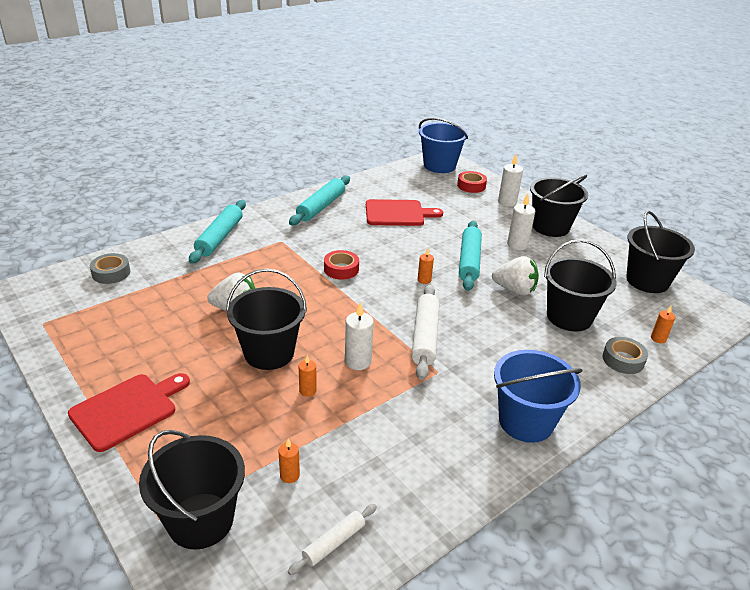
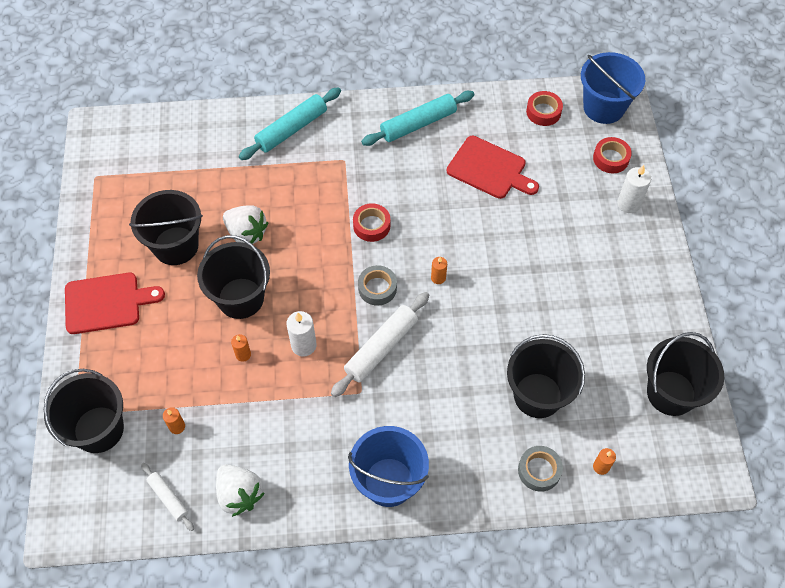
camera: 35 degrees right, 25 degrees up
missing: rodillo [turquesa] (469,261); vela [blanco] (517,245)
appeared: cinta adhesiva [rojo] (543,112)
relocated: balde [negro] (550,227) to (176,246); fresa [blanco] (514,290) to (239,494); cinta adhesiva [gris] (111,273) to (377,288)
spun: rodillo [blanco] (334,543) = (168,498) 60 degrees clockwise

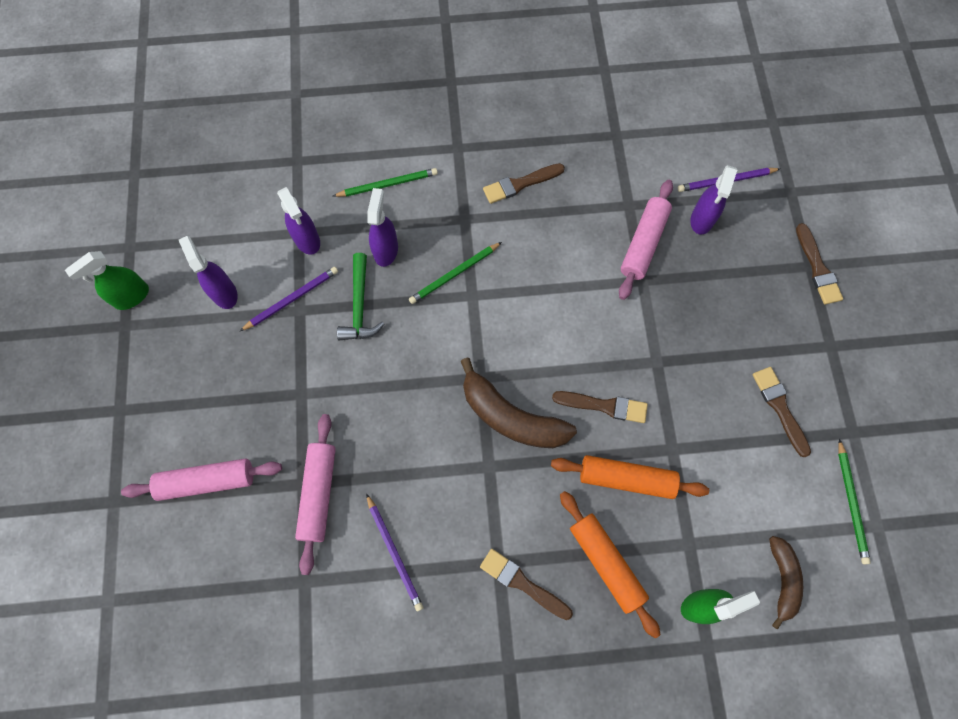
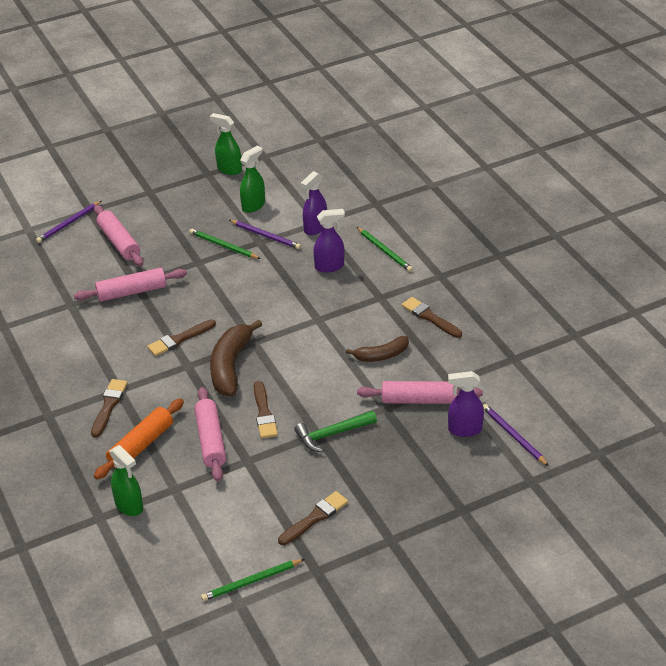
camera: 70 degrees right, 30 degrees down
relocated: lápiz [morado] (394,553) to (68,223); pincel [marrón] (817,268) to (179,339); lápiz [verde] (454,274) to (223,246); martillo [verde] (359,306) to (332,434); plátano [marrón] (782,580) to (381,355)
colour: rodillo [naranja] (626,479) to rodillo [rosa] (210,440); pulverizador [morado] (224,293) to pulverizador [verde] (253,205)

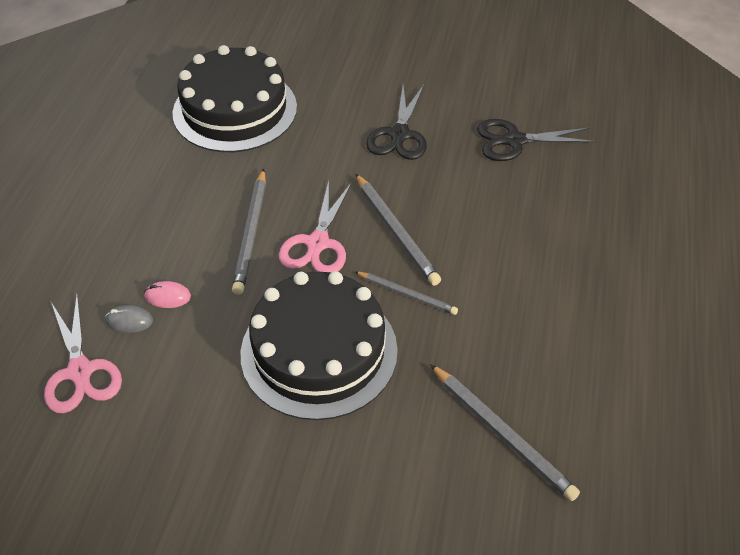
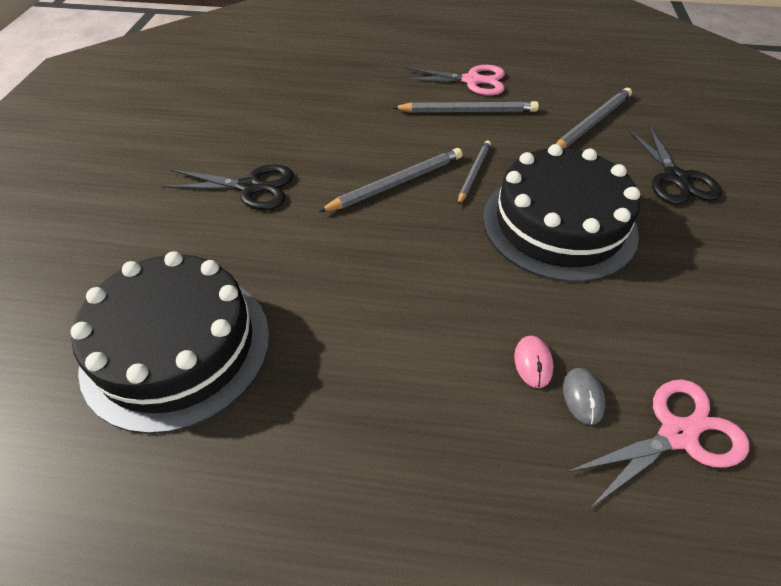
camera: 95 degrees left, 0 degrees up
relocated: lápiz [gris] (251,233) to (468,111); tijeras [rosa] (317,243) to (472,81); tijeras [negro] (514,141) to (675,178)

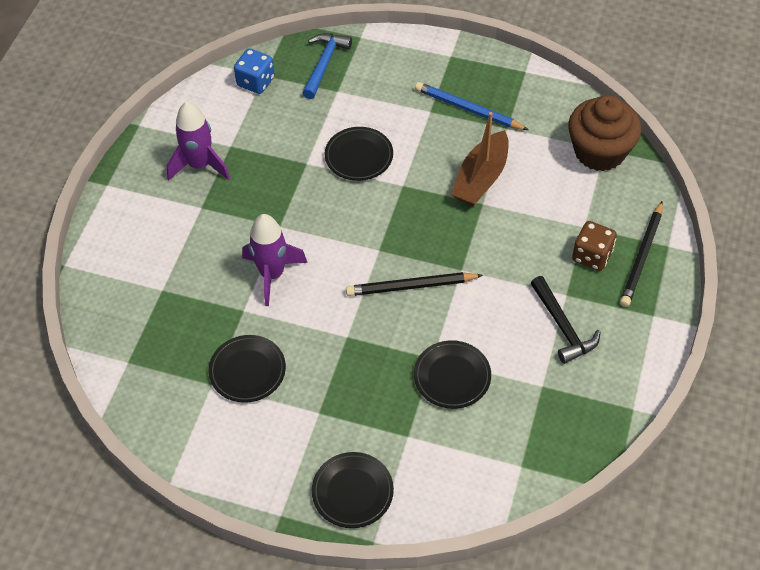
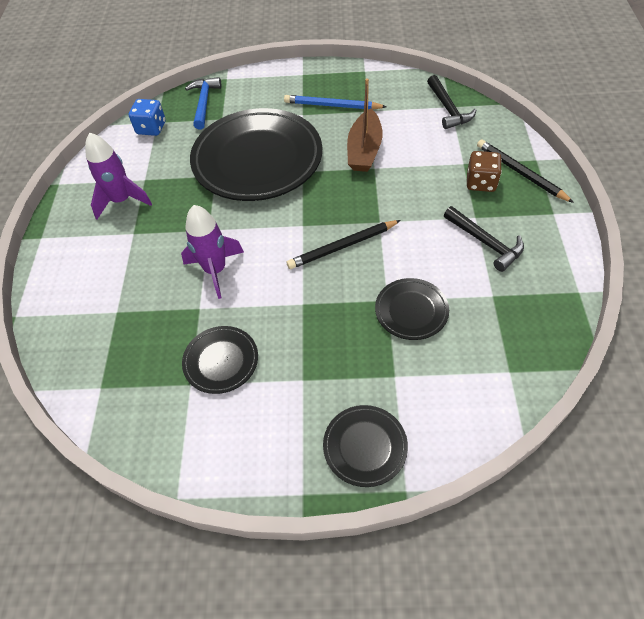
camera: 15 degrees left, 0 degrees up
exchanged: magdalena [marrón] (599,151) to martillo [negro] (448,109)
spun: lápiz [negro] (642,257) = (520,173) 135 degrees clockwise
size: plato [negro] (359,156) = (257,160) x2.20

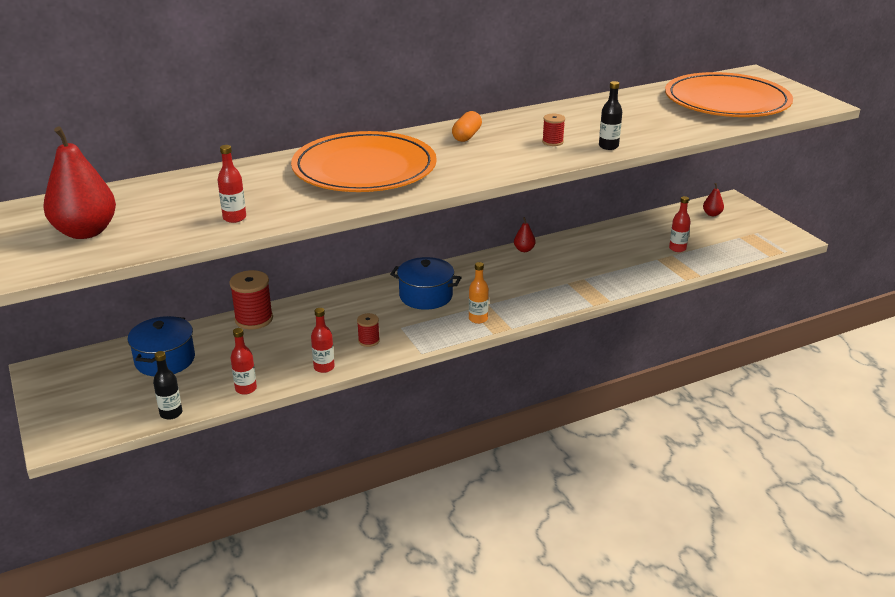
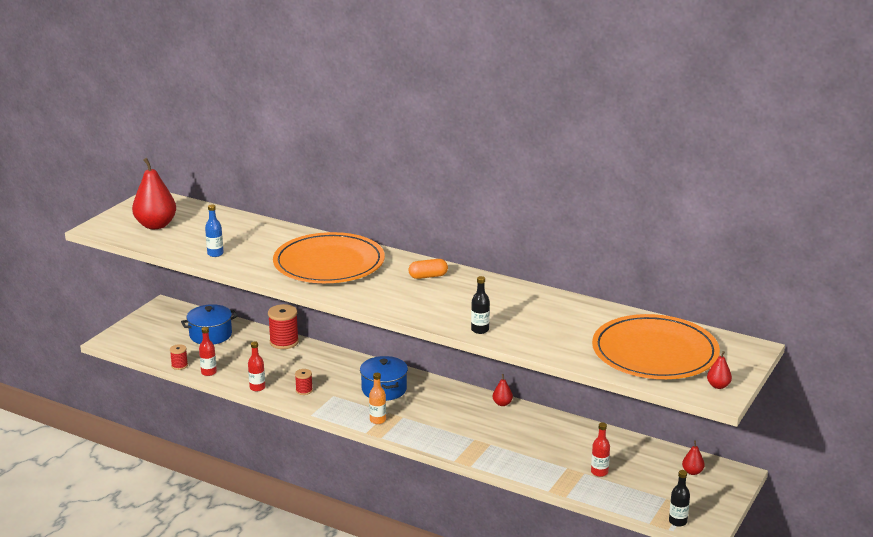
camera: 55 degrees right, 5 degrees down
appeared: pera [rojo] (718,386)
relocated: carrete [rojo] (552,142) to (179,365); botella [negro] (171,413) to (677,521)
colour: botella [rojo] (234,218) to botella [azul] (215,254)

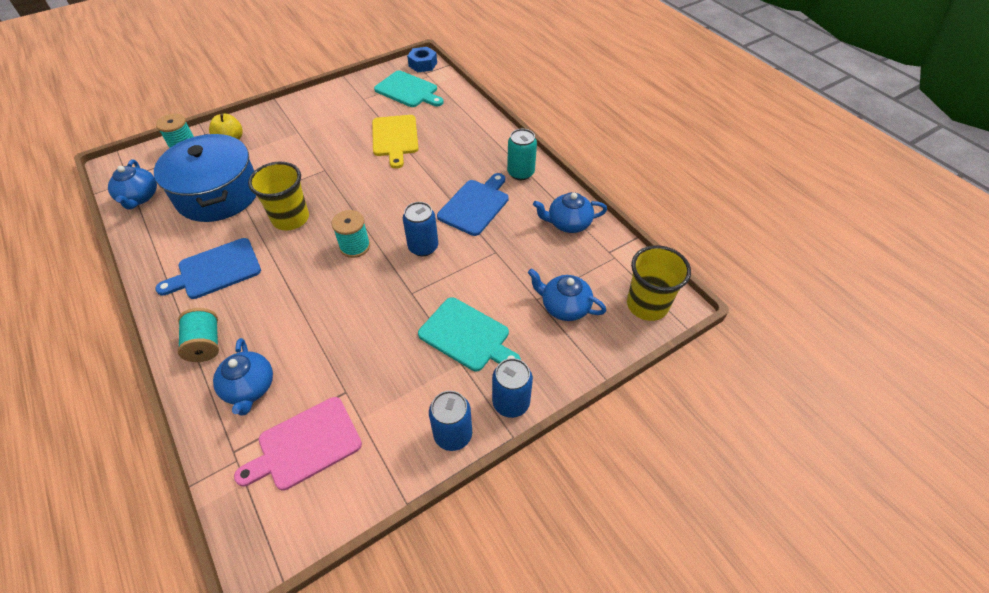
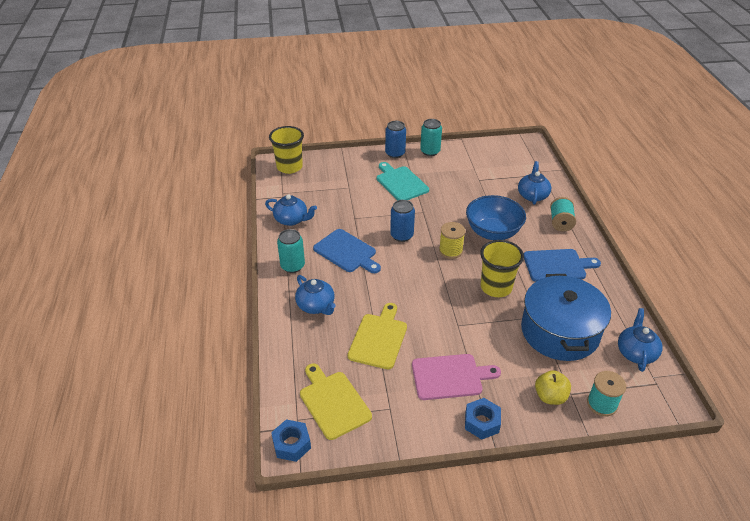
camera: 155 degrees left, 10 degrees down
appeared: tuerca [azul] (481,422); cuenco [azul] (493,232)
relocated: tetera [azul] (564,307) to (316,306); tabla de cortar [rosa] (305,445) to (450,377)
colour: tabla de cortar [turquesa] (408,90) to tabla de cortar [amarillo] (333,402); lata [azul] (453,434) to lata [turquesa] (430,151); carrete [turquesa] (355,246) to carrete [amarillo] (450,251)
spun: tabla de cortar [azul] (475,205) = (346,252) 105 degrees counterclockwise

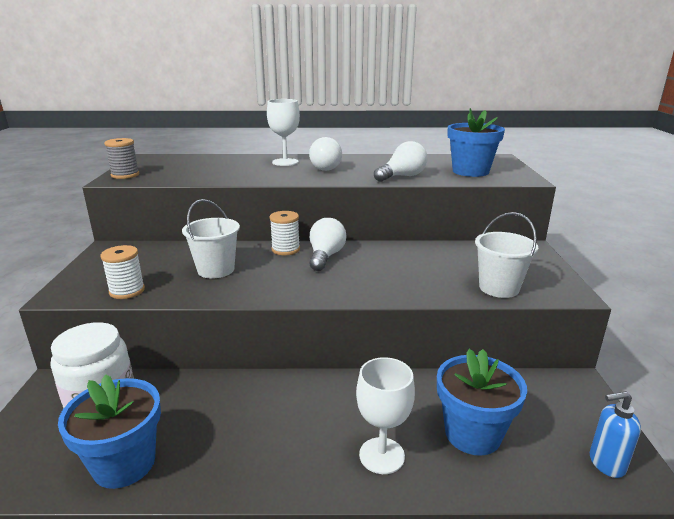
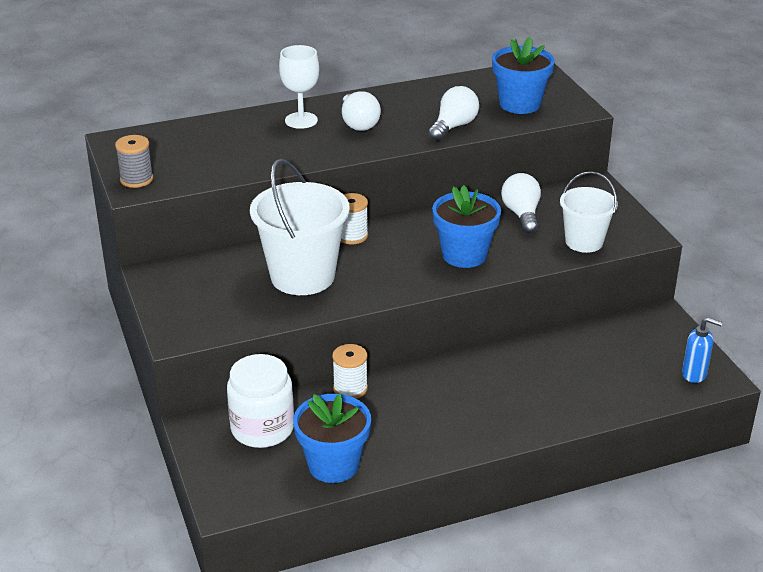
camera: 20 degrees left, 10 degrees up
missing: copa [blanco] (382,455)
relocated: carrete [blanco] (127,291) to (350,388); maceta [azul] (472,434) to (464,255); bombilla [blanco] (325,256) to (522,214)
spun: dispensador de jabón [azul] (606,463) = (694,374) 135 degrees counterclockwise
size: balde [blanco] (216,270) = (302,276) x1.65

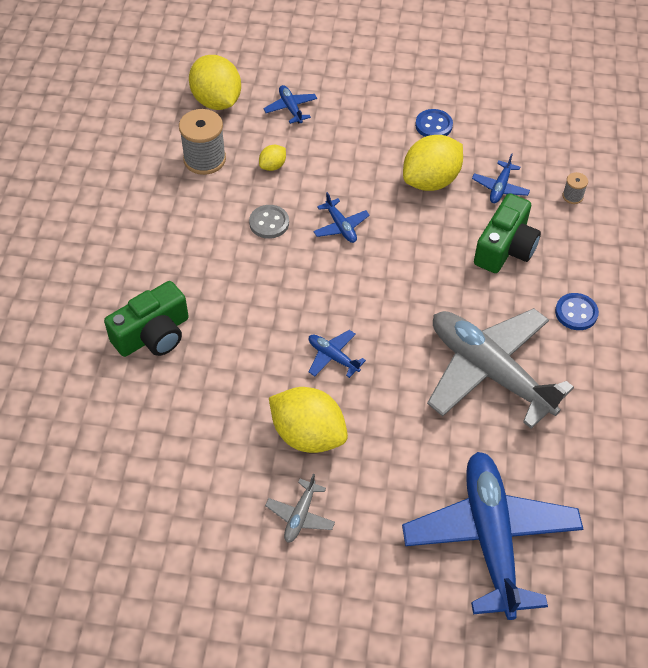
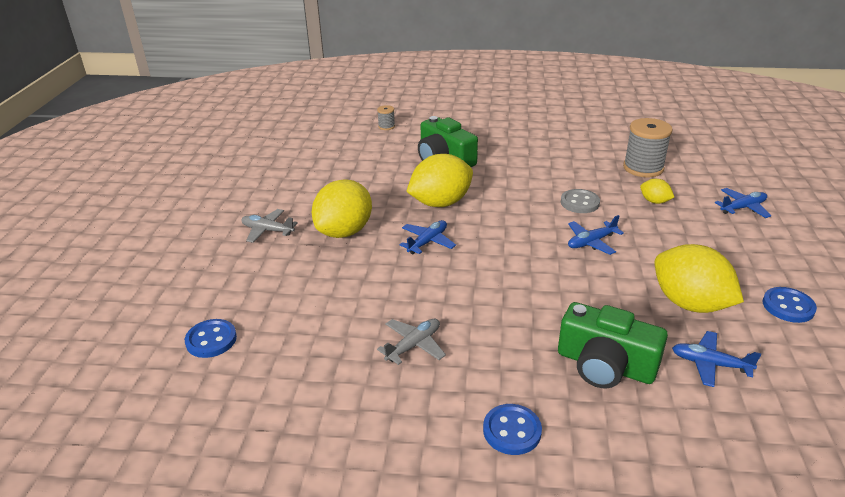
camera: 90 degrees right, 20 degrees down
relocated: carrete [gris] (572,196) to (386,126); limón [amarillo] (216,101) to (440,203)
exchanged: avión [azul] (490,538) to botón [azul] (211,340)
size: avión [gris] (490,372) = (413,345) x0.41

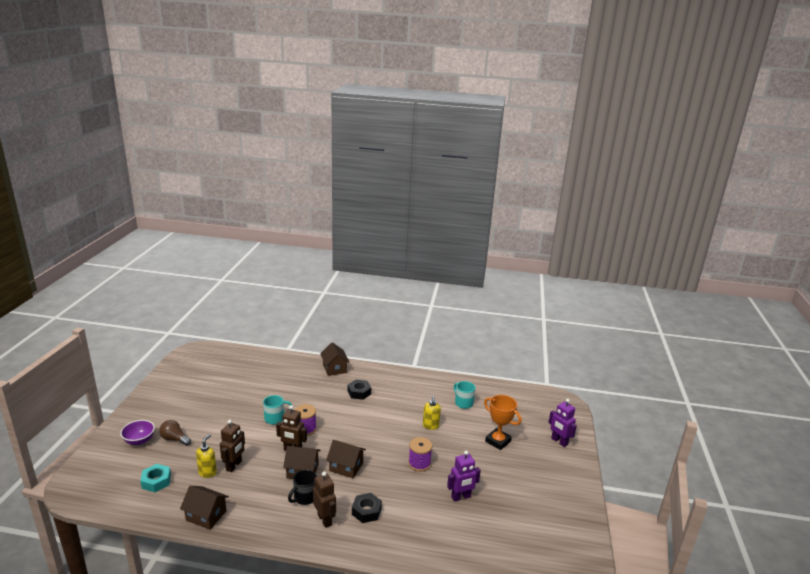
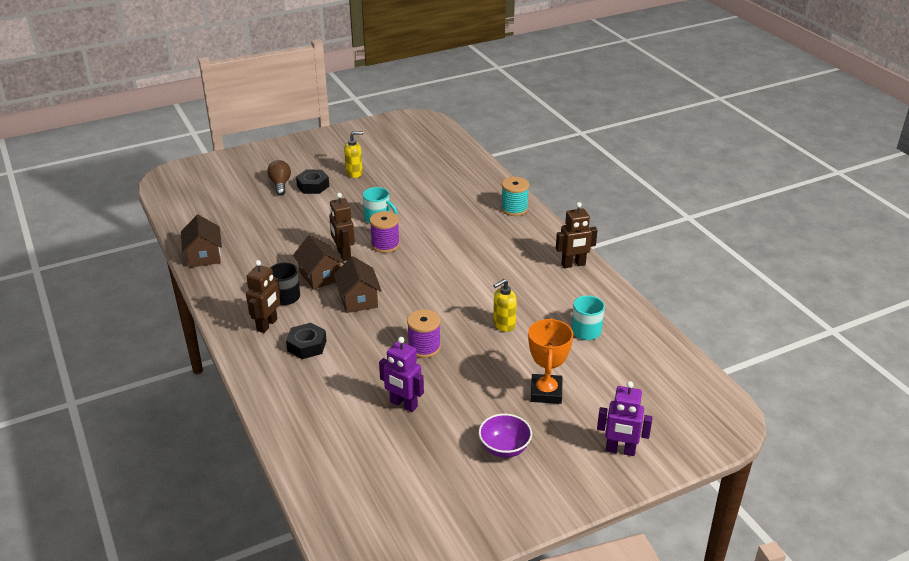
camera: 55 degrees right, 10 degrees up
missing: tuerca [turquesa] (156,481)
relocated: tuerca [negro] (359,392) to (313,186); dispensador de jabón [amarillo] (207,472) to (354,173); cuenco [morado] (139,440) to (504,448); robot [marrón] (234,465) to (573,264)
exchanged: casa [marrón] (334,368) to carrete [turquesa] (514,209)
spun: robot [morado] (559,441) = (620,450) 90 degrees counterclockwise

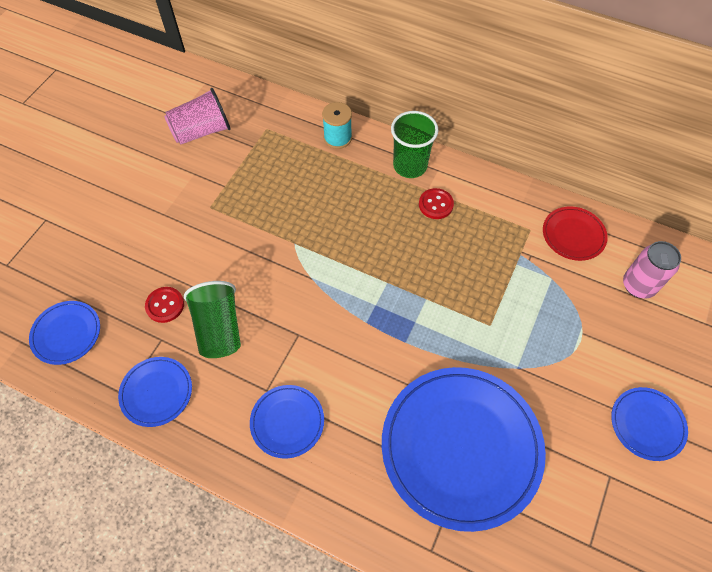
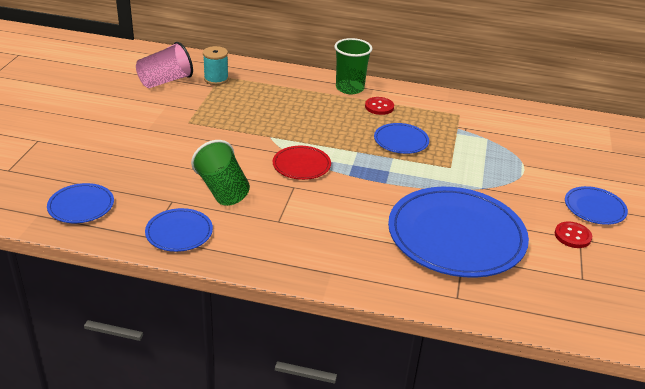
camera: 15 degrees left, 25 degrees down
missing: lata [rosa] (638,285)
relocated: carrete [turquesa] (337,138) to (216,79); plato [rojo] (573,235) to (301,165); plato [azul] (287,422) to (401,141); botón [rojo] (165,305) to (572,236)

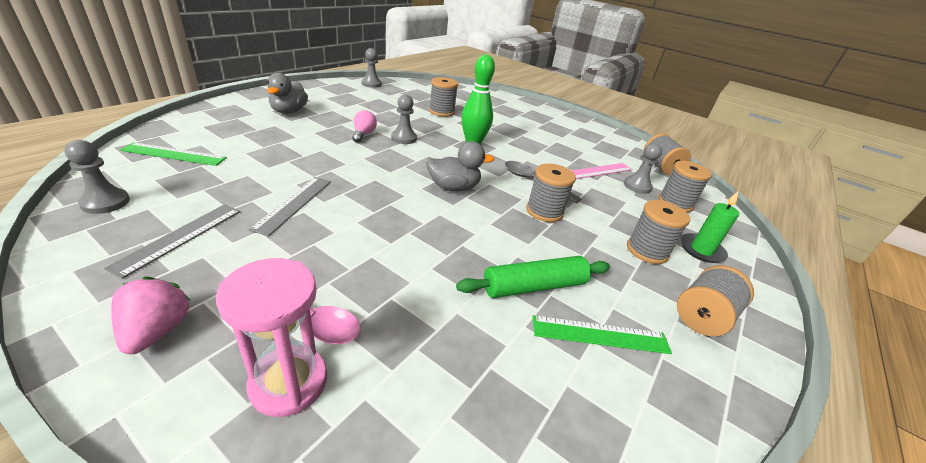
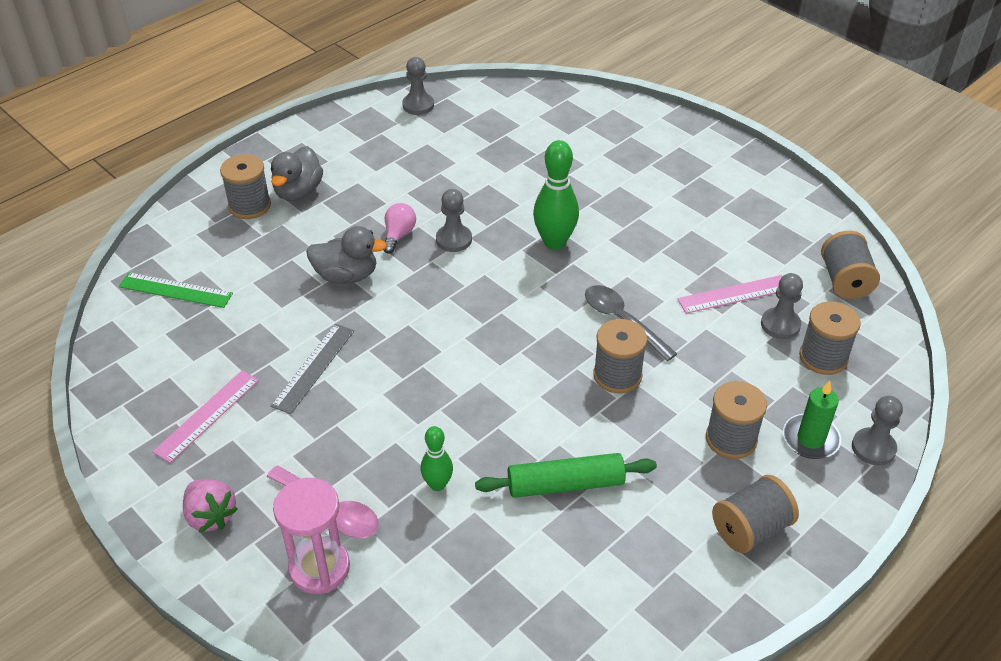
camera: 15 degrees right, 10 degrees up
missing: regla [verde] (600,335)
appeared: bolo [verde] (437,484)
relocated: carrete [gris] (441,112) to (249,206); pato [gris] (453,187) to (346,276); peón [gris] (105,202) to (873,448)
colour: regla [gris] (180,237) to regla [rosa] (207,415)
spun: fresa [rosa] (157,331) = (211,516) 135 degrees clockwise

